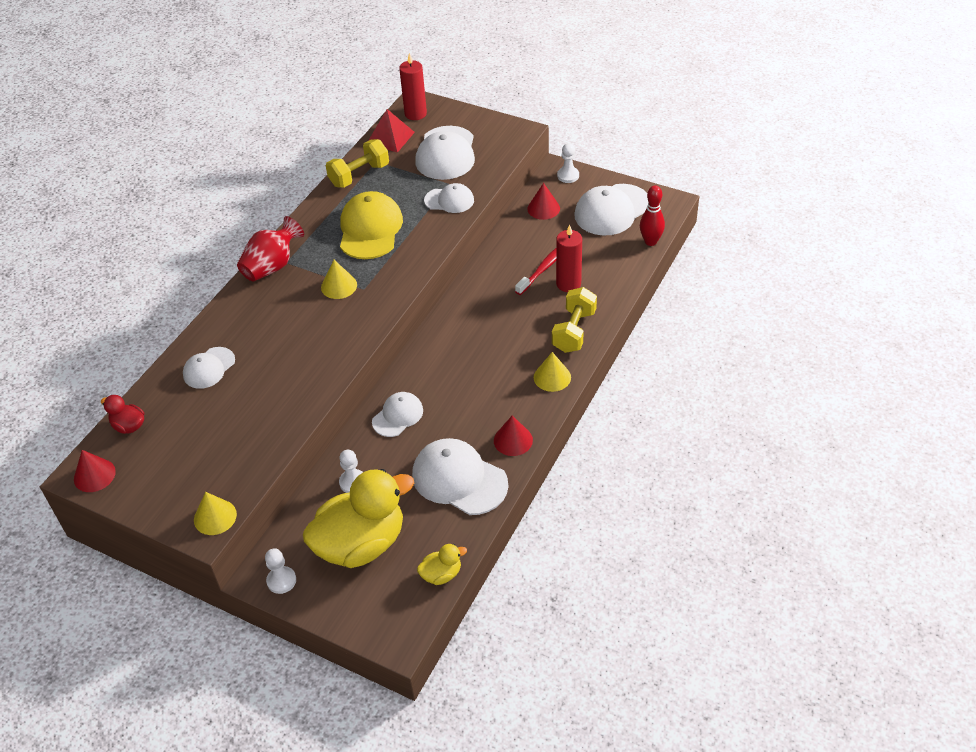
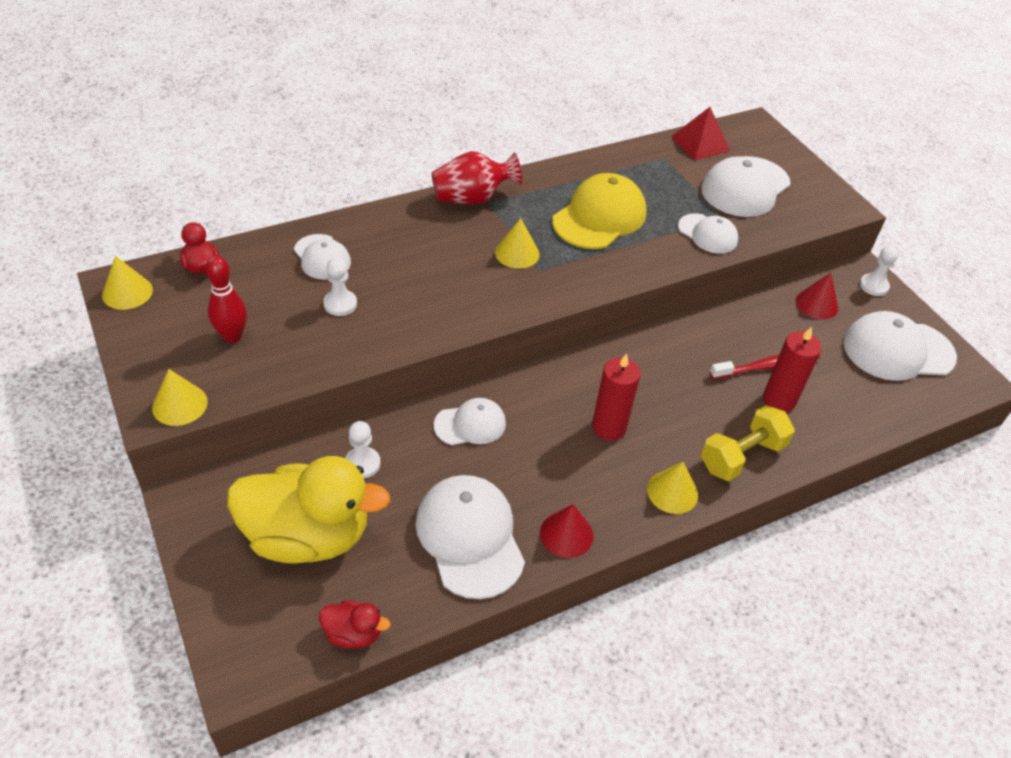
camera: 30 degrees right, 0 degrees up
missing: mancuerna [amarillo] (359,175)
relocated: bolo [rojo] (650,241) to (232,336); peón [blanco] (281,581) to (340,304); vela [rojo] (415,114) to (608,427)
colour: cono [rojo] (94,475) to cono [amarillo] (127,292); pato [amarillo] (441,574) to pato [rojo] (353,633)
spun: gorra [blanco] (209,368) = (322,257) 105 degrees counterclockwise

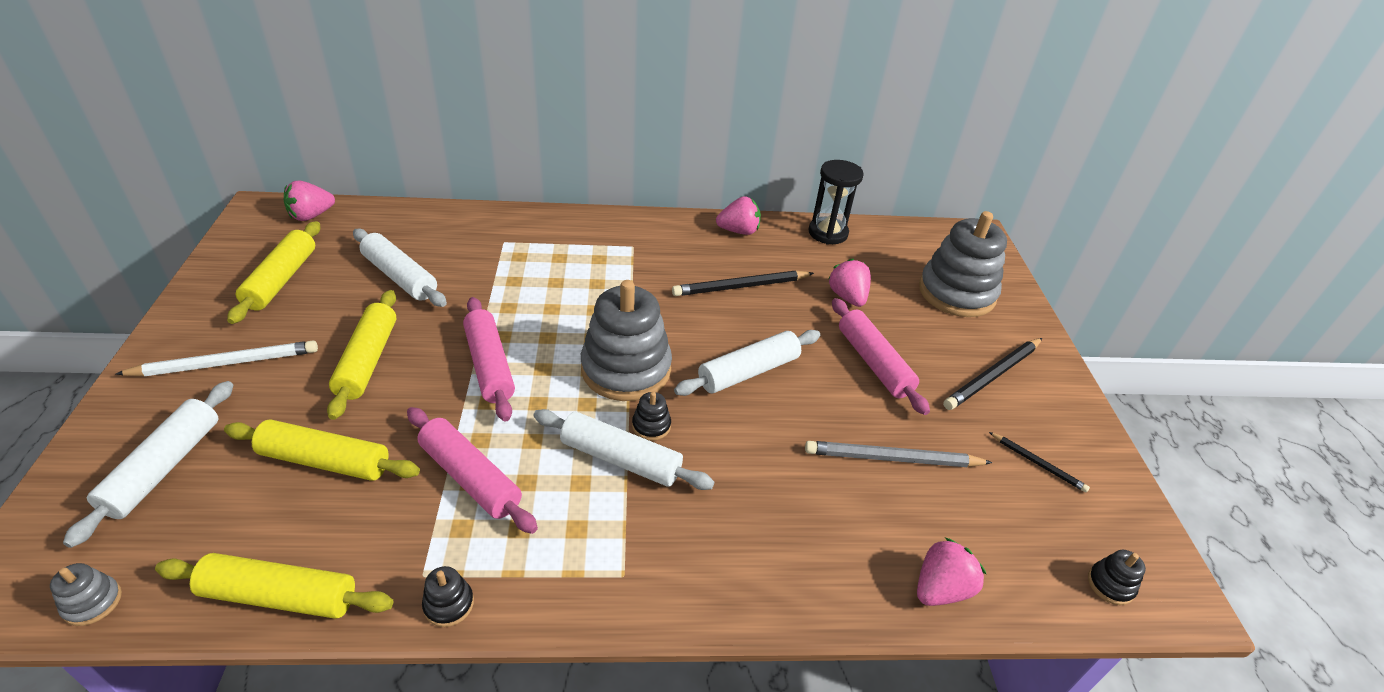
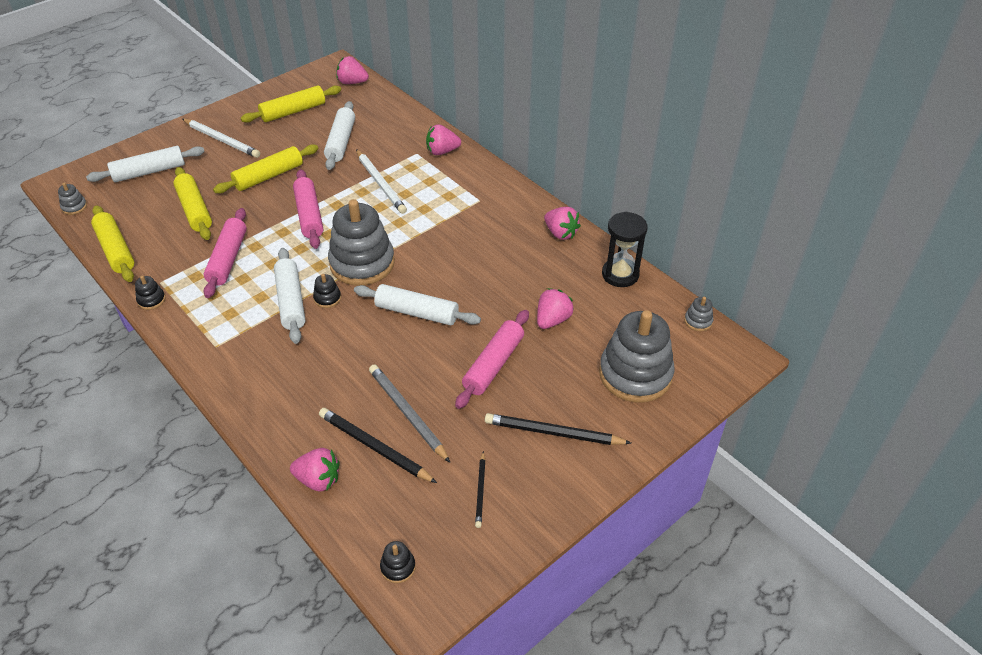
camera: 55 degrees right, 5 degrees up
appeared: lápiz [blanco] (380,183); fresa [rosa] (442,151); juguete apilable [gris] (698,321)
relocated: lápiz [negro] (741,286) to (375,447)
spun: rodillo [rosa] (490,365) = (309,215) 45 degrees counterclockwise

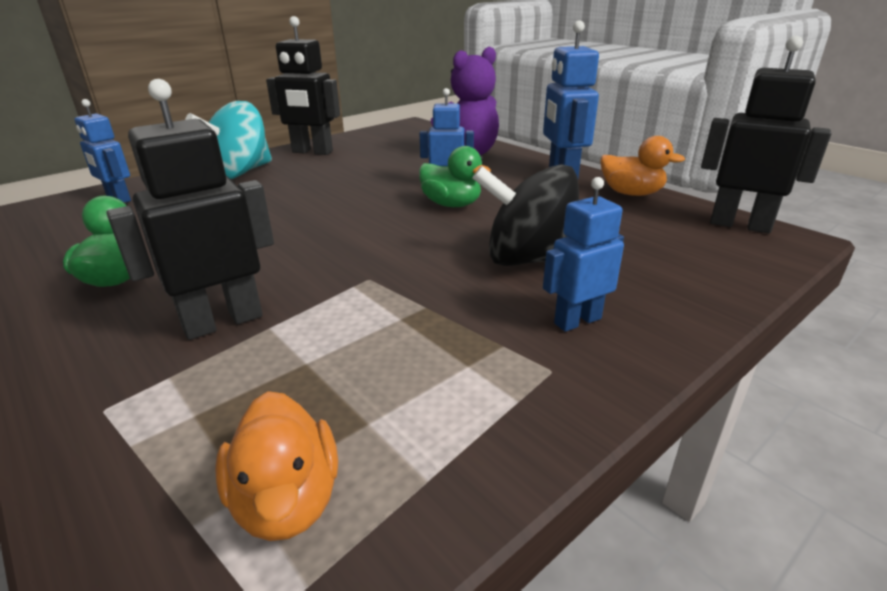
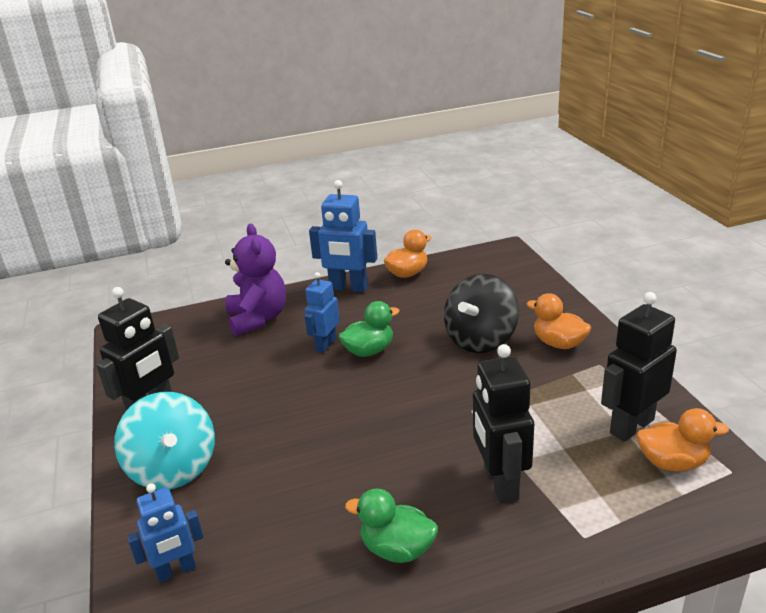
camera: 65 degrees left, 0 degrees up
relocated: robot [negro] (740,225) to (631,426)
exchanged: robot [azul] (577,321) to pato [naranja] (558,343)

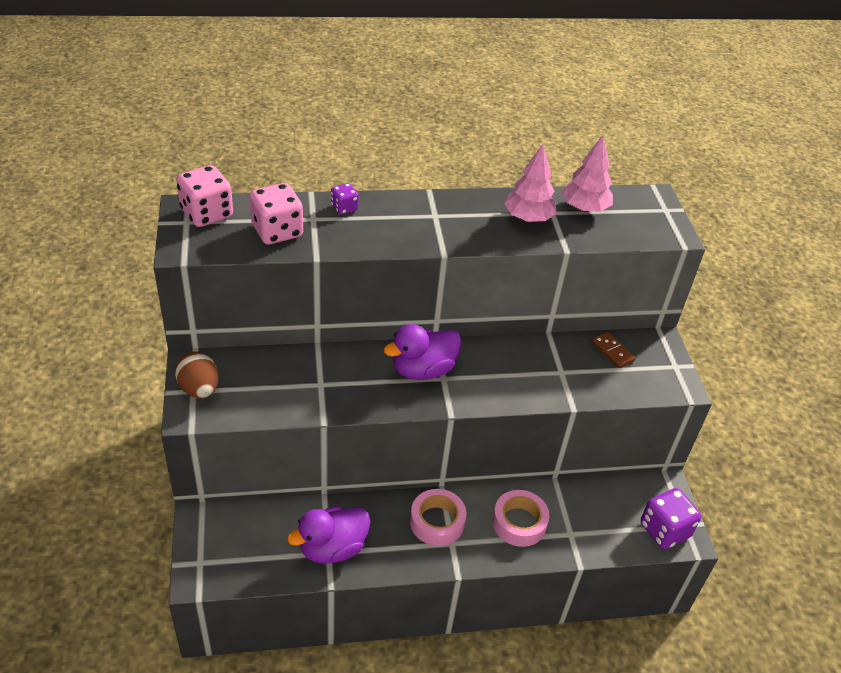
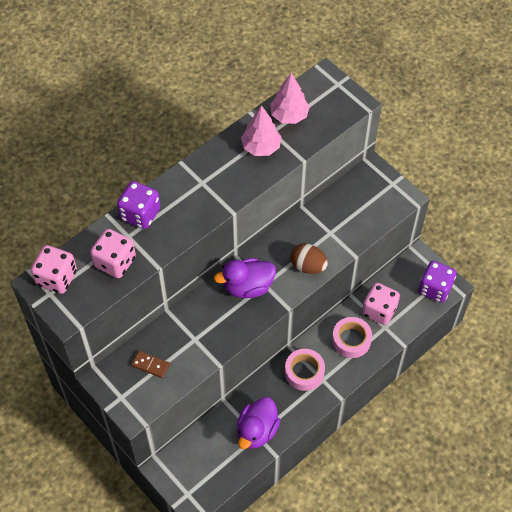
camera: 30 degrees left, 15 degrees up
appeared: dado [rosa] (379,310)
relocated: ficha de dominó [marrón] (612,351) to (150,365); huevo [marrón] (199,389) to (308,266)
spun: pato [morado] (423,370) = (248,286) 45 degrees clockwise
size: dado [morado] (344,208) = (140,214) x1.88

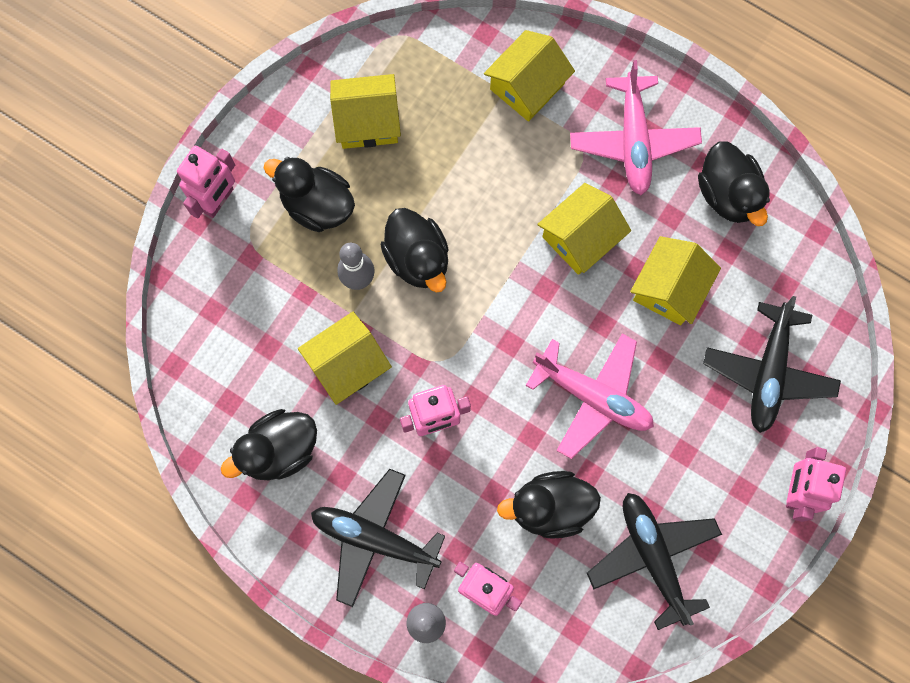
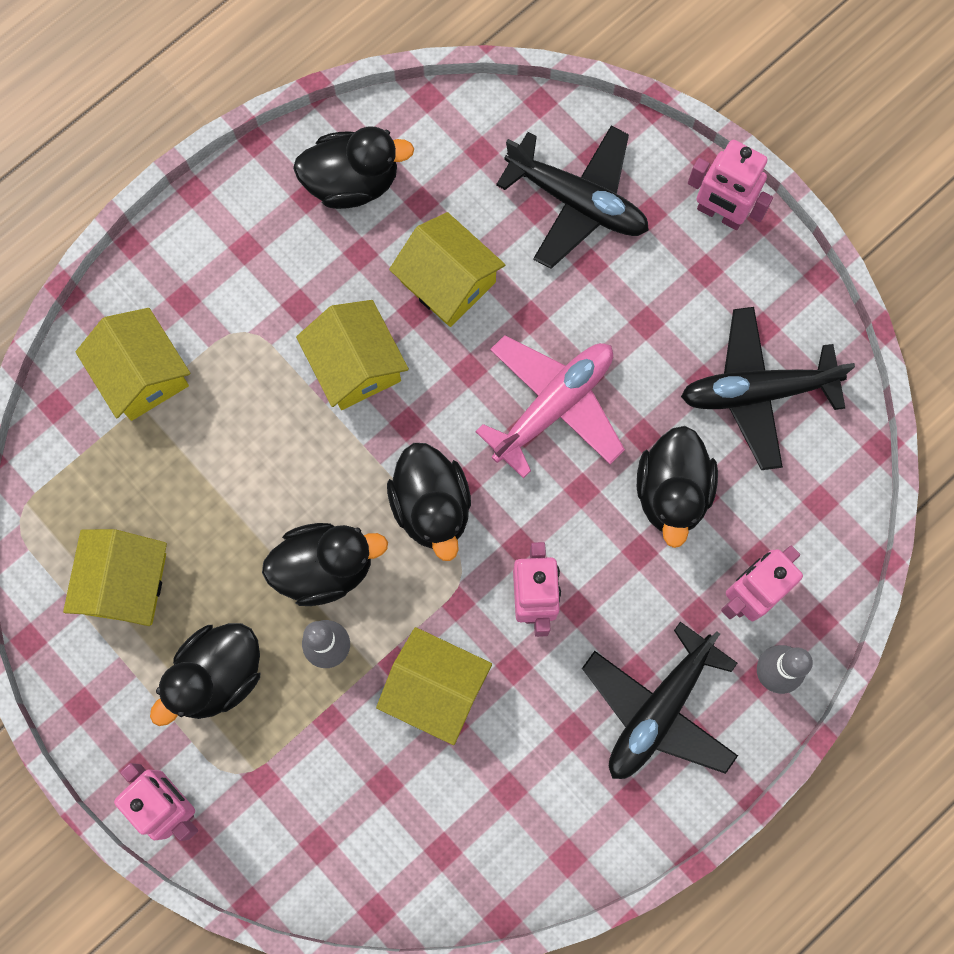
camera: 75 degrees left, 0 degrees up
missing: avión [rosa] (633,140)
relocated: pato [negro] (279,450) to (432,507)
spun: casa [amarillo] (347,364) = (435,689) 45 degrees counterclockwise

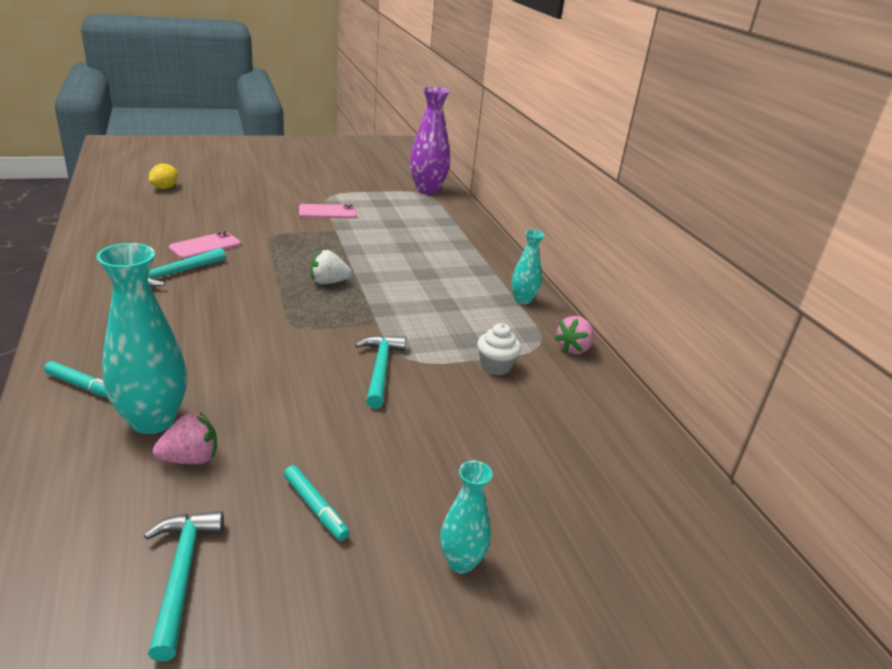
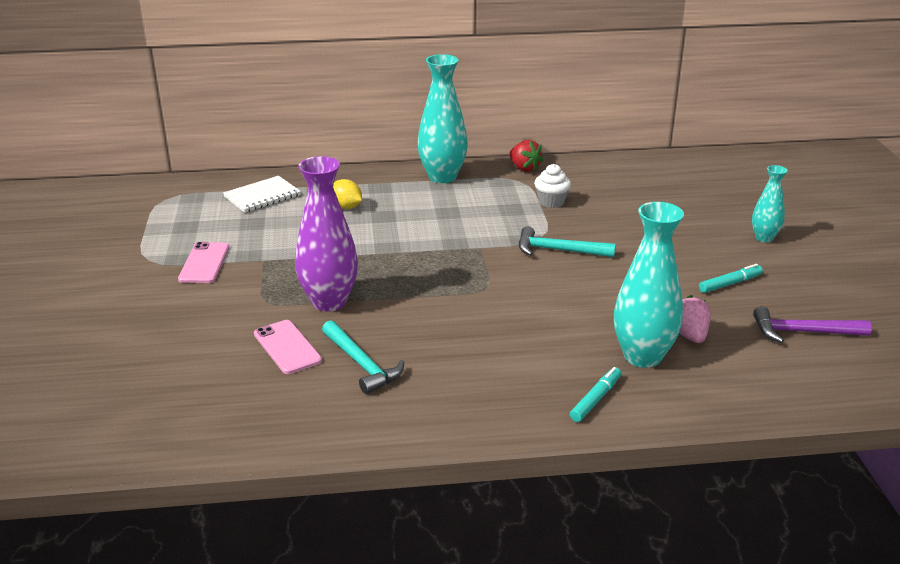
camera: 75 degrees left, 0 degrees up
missing: fresa [blanco] (328,282)
appeared: cuaderno [blanco] (262,196)
relocated: florero [morado] (427,190) to (329,302); limón [amarillo] (164,188) to (346,207)
colour: fresa [rosa] (573,349) to fresa [rojo] (524,168); martillo [turquesa] (182,575) to martillo [morado] (803,332)
size: florero [turquesa] (522,300) = (442,177) x1.79

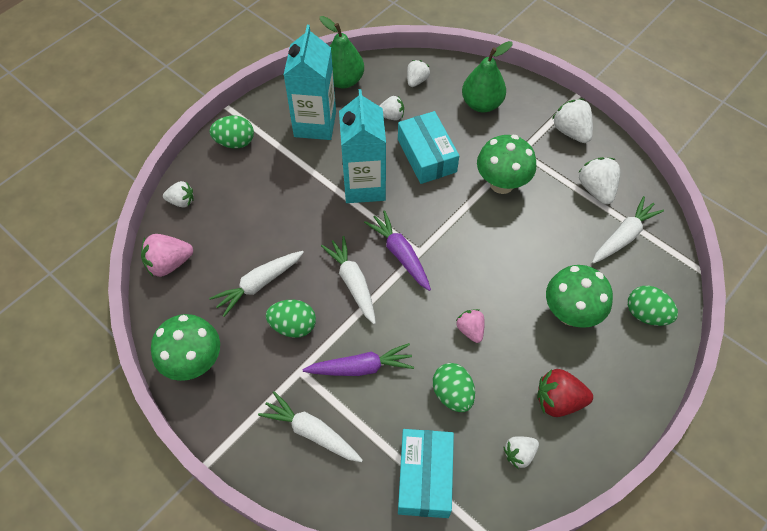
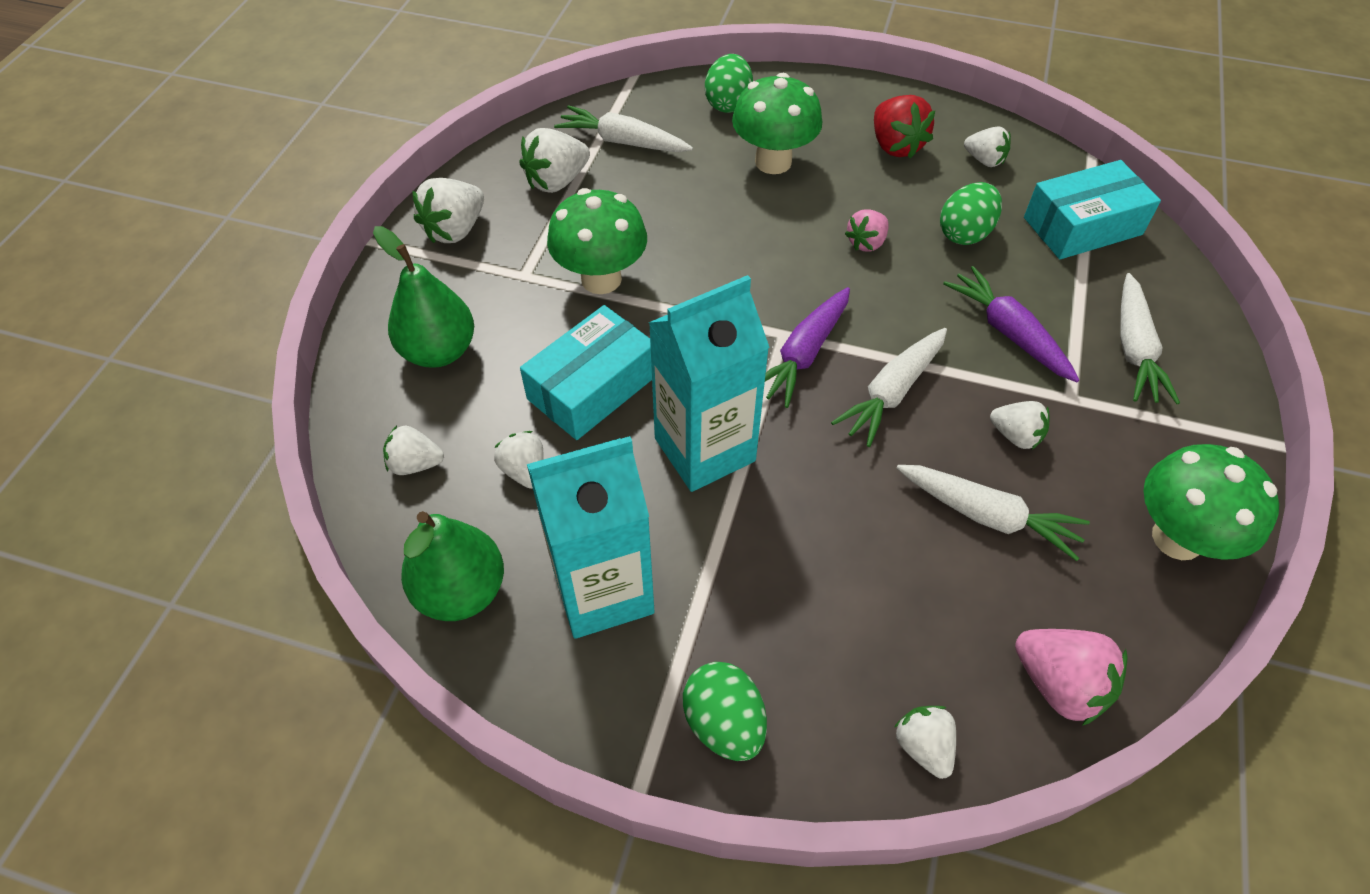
camera: 115 degrees left, 5 degrees down
exchanged: huevo [verde] (293,326) to fresa [blanco] (1016,436)

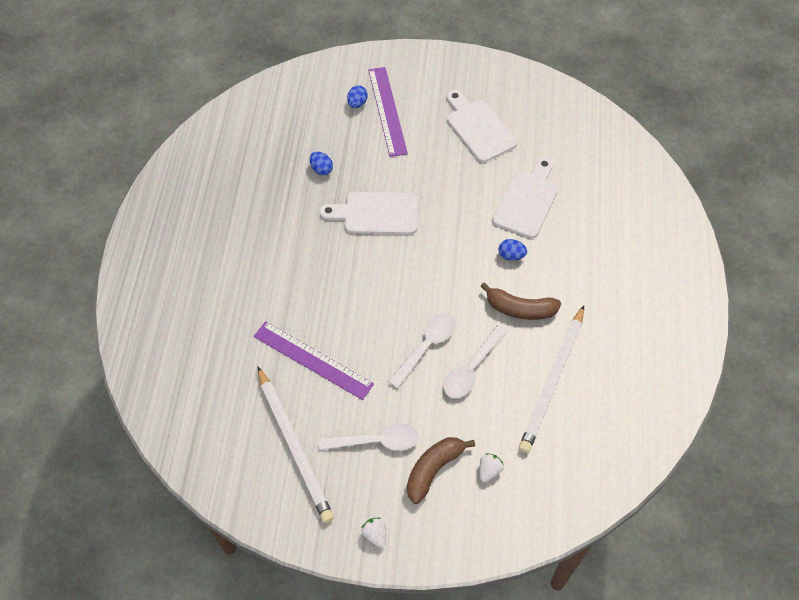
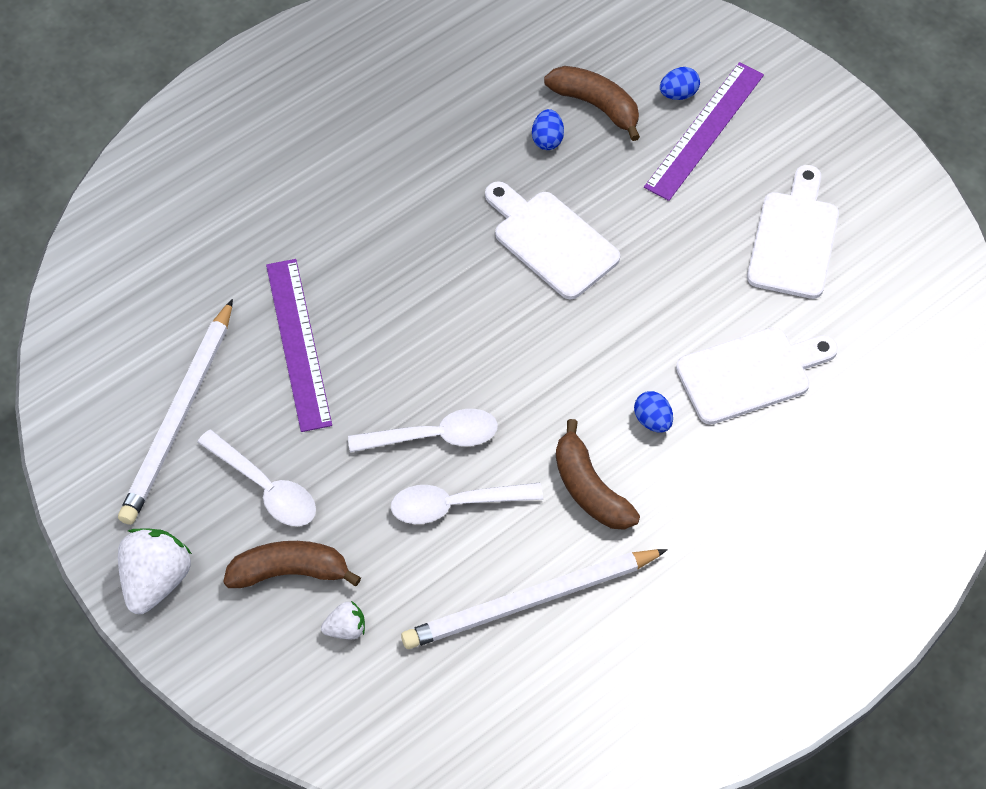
camera: 45 degrees right, 0 degrees up
appeared: plátano [marrón] (596,105)
size: fresa [blanco] (375,534) = (156,580) x1.94

